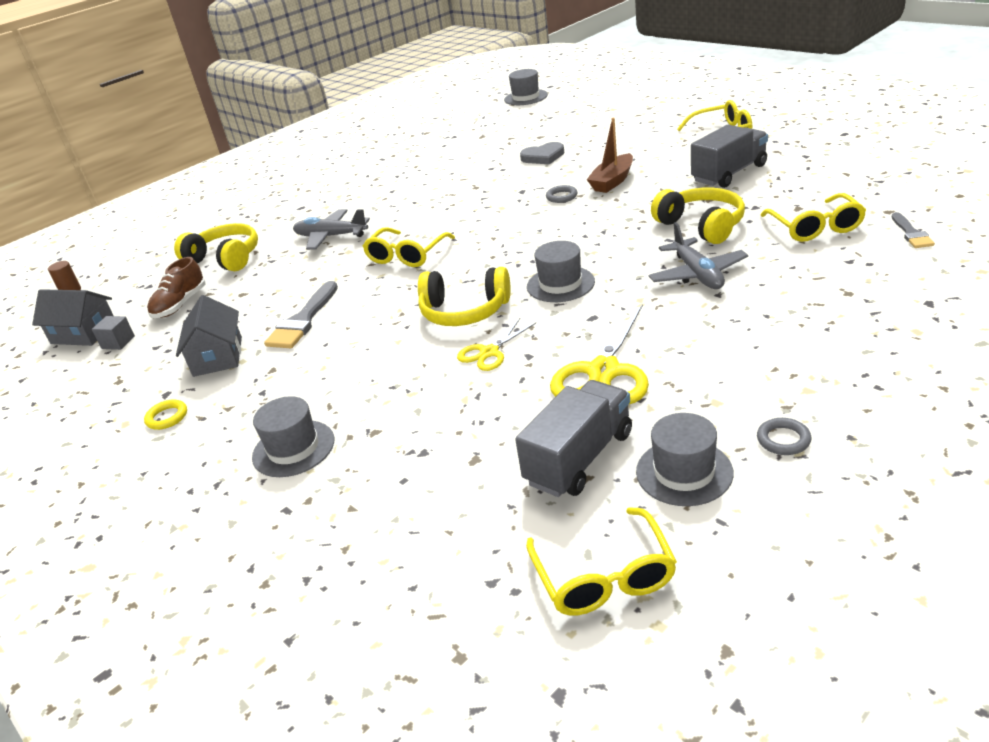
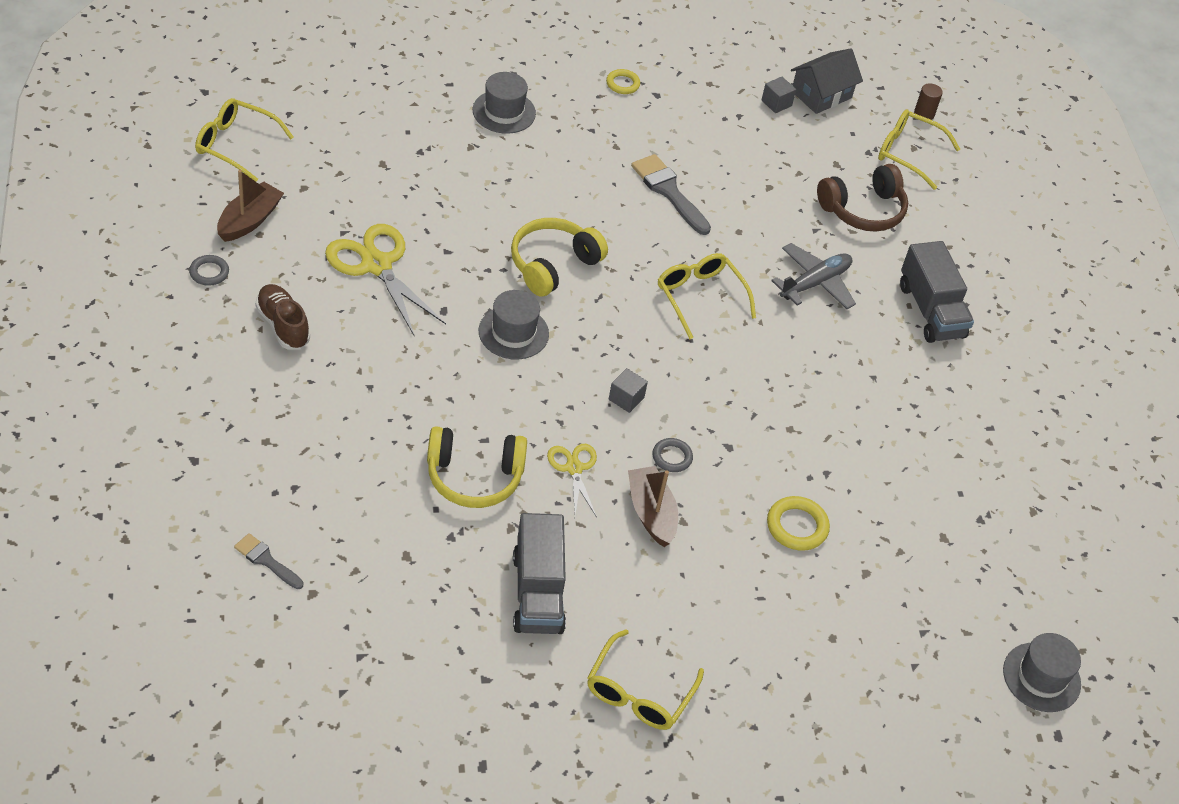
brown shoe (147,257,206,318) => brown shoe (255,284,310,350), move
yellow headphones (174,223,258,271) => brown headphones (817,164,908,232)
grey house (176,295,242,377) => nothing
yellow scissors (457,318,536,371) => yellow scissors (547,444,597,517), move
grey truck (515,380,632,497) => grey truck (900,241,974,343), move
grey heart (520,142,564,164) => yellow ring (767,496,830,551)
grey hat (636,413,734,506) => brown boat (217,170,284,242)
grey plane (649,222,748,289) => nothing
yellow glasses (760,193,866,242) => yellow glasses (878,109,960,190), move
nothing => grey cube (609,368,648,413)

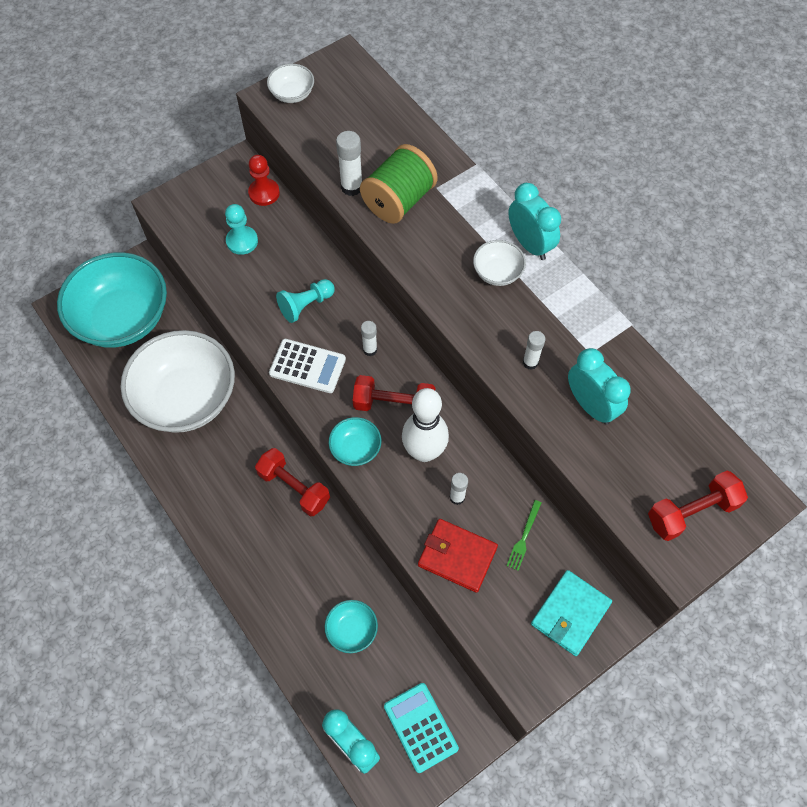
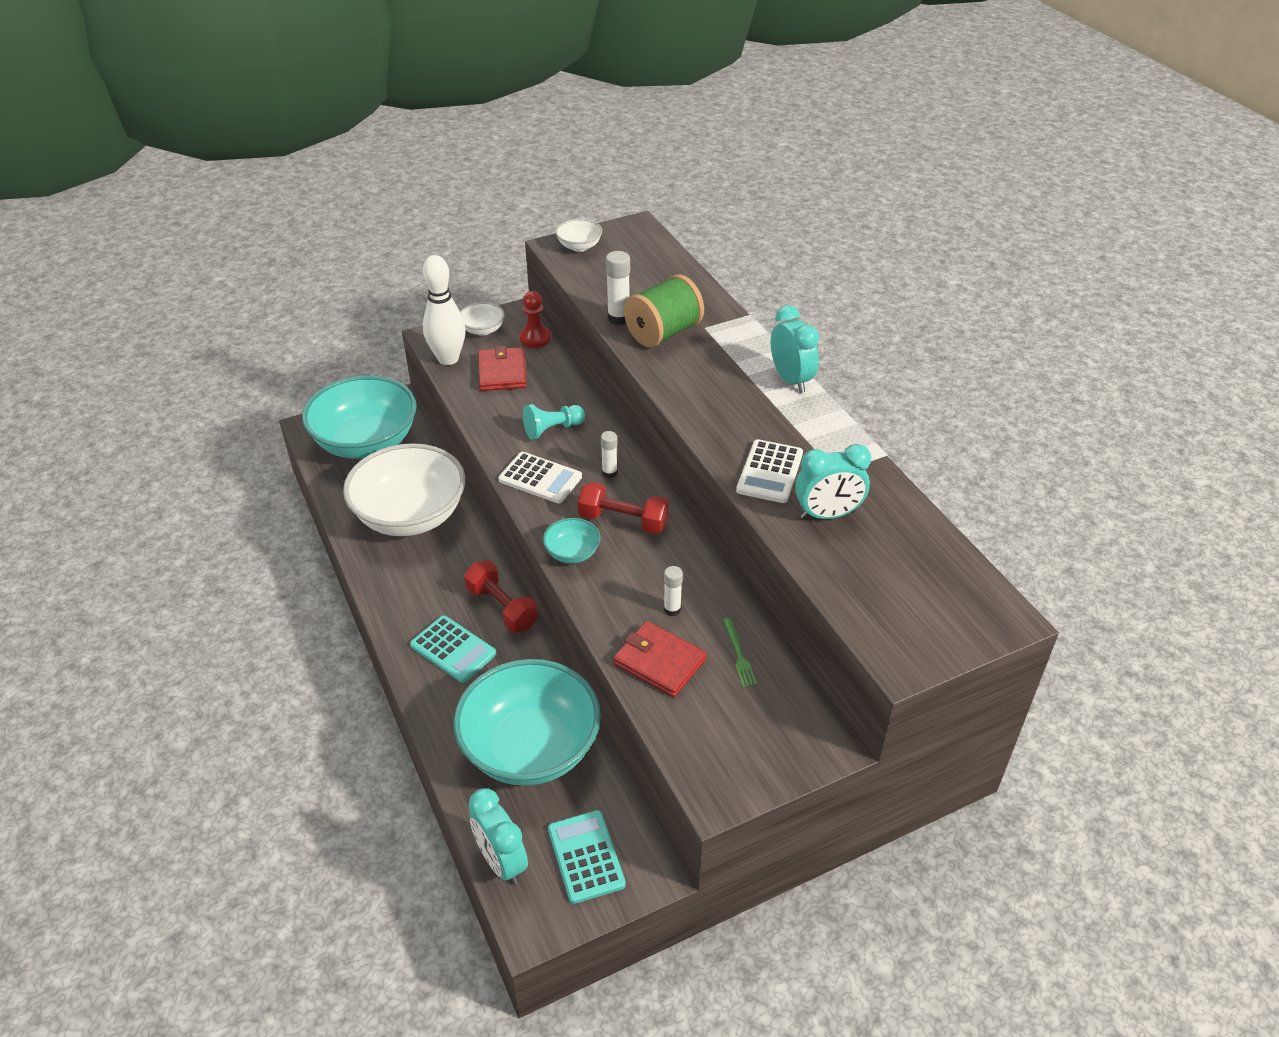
turquoise pawn (225,204,258,255) => red wallet (478,346,527,391)
turquoise bowl (325,600,378,653) => turquoise bowl (454,659,601,786), x2.34
white bowling pin (402,388,449,462) => white bowling pin (423,255,466,365), move
white bowl (473,240,526,286) => white bowl (460,302,505,336), move
green fork (507,500,541,571) => green fork (723,618,757,687), 45 degrees counterclockwise
white glue stick (523,331,545,370) => white calculator (736,439,803,503)
turquoise wallet (531,570,612,656) => nothing
turquoise clock (568,348,631,425) => turquoise clock (795,444,871,519), 105 degrees clockwise
red dumbbell (648,471,748,541) => nothing
nothing => turquoise calculator (410,615,496,683)

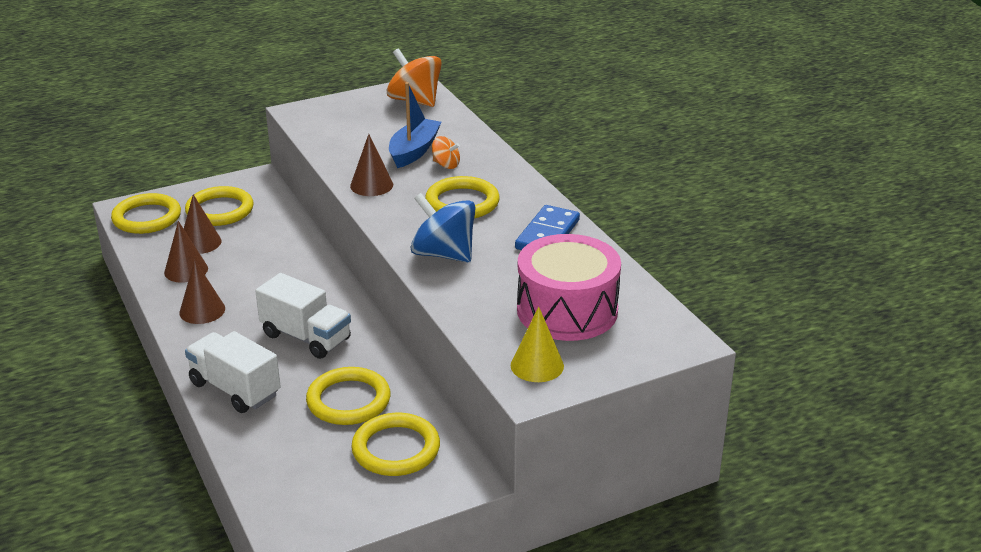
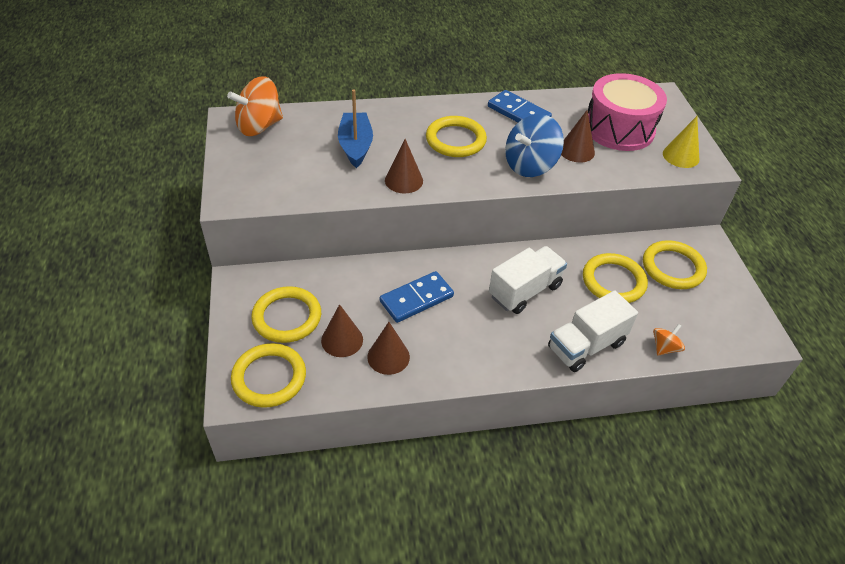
brown cone (179,260,225,324) => brown cone (561,110,595,162), move
blue boat (389,82,441,168) => blue boat (338,90,373,168), 45 degrees clockwise
orange spinning top (432,136,460,169) => orange spinning top (653,324,685,356), move
nothing => blue domino (380,271,454,323)

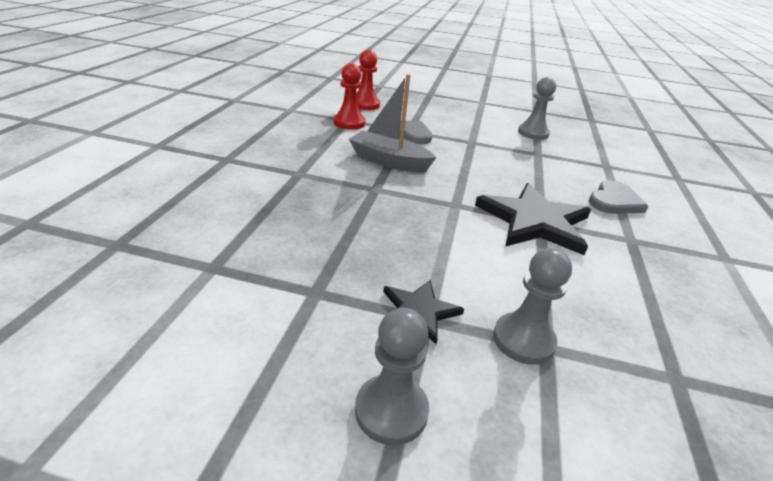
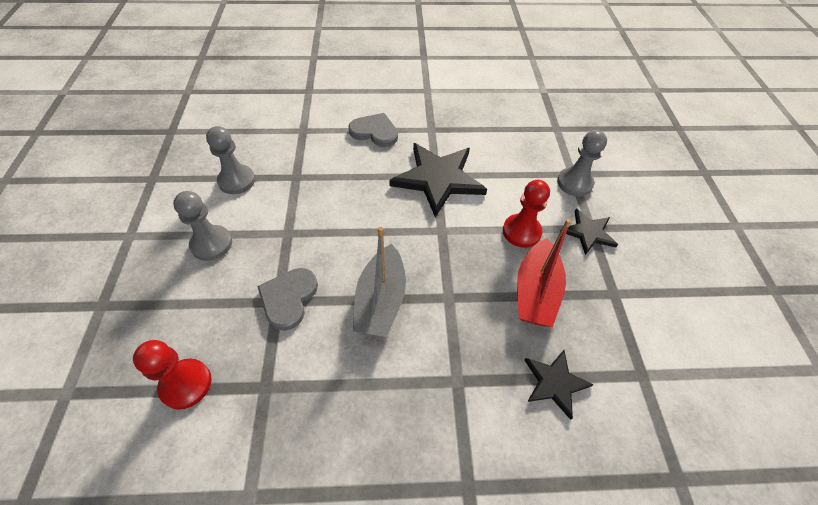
red pawn (334,63,366,130) => red pawn (503,180,550,248), move
grey pawn (355,308,429,445) => grey pawn (173,191,232,261), move
nothing => red boat (517,219,571,327)
nothing => black star (525,350,594,420)

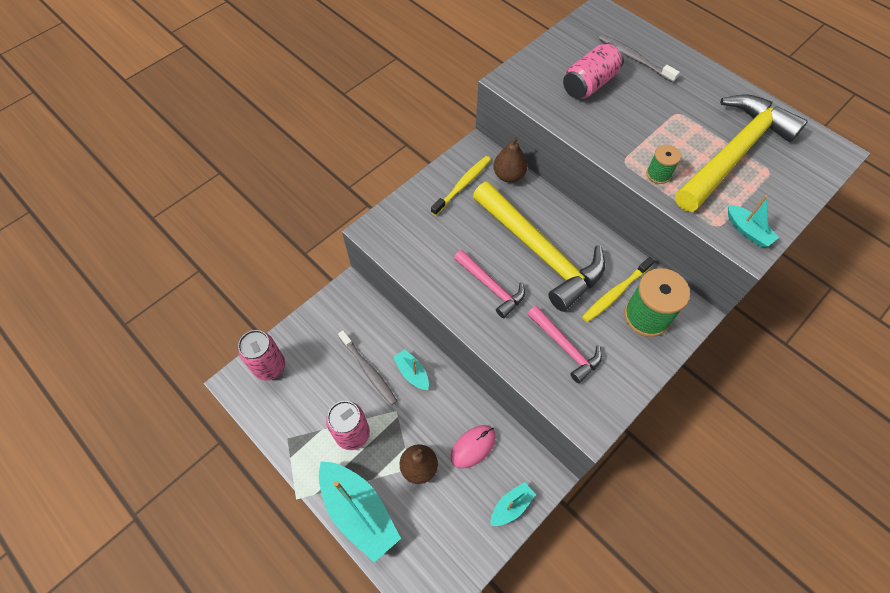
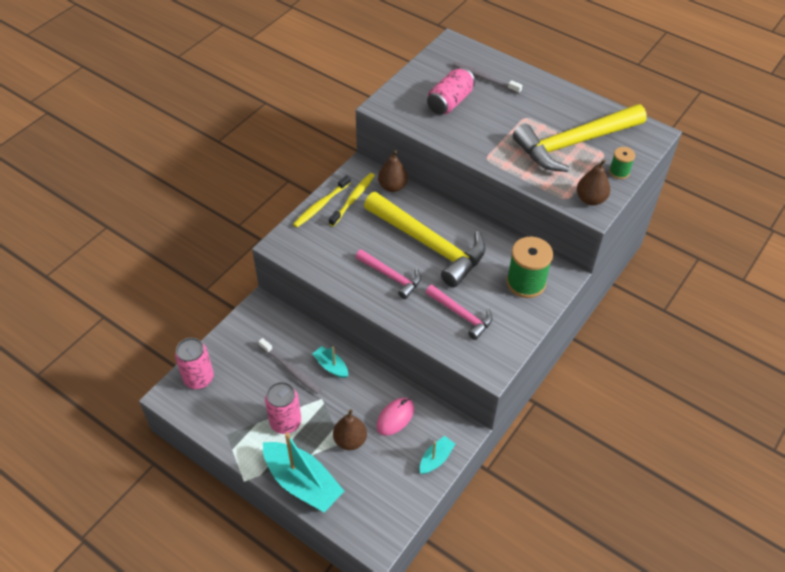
yellow toothbrush (582,257,655,322) => yellow toothbrush (293,175,351,227), move
green spool (646,145,681,184) => green spool (609,147,635,179), move
yellow hammer (675,95,808,212) => yellow hammer (513,104,647,172), 150 degrees counterclockwise
turquoise boat (728,195,779,247) => brown pear (577,159,610,205)

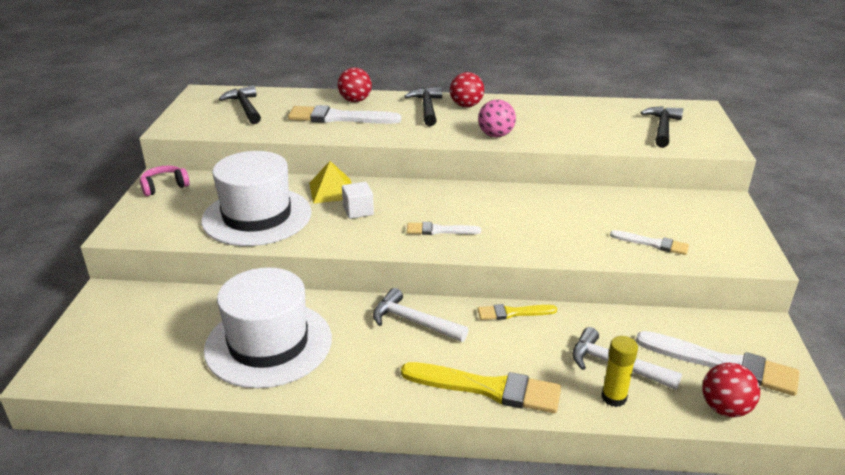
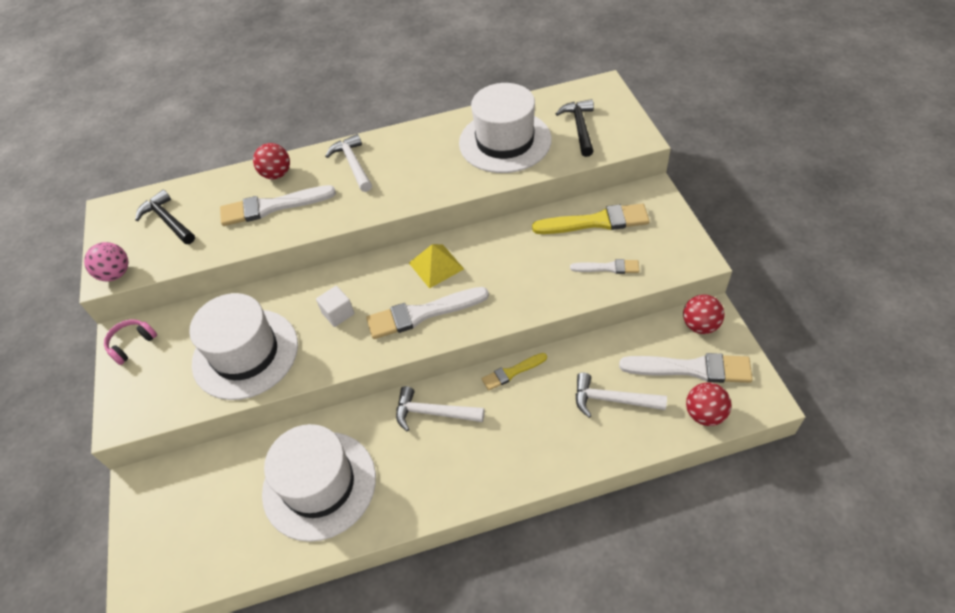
yellow pyramid (309,161,352,204) => yellow pyramid (409,244,464,289), move
yellow brush (401,362,561,413) => yellow brush (532,204,650,234), move
black hammer (404,87,442,126) => white hammer (325,134,372,192)
white brush (407,222,481,235) => white brush (366,287,489,339), x1.78
red ball (450,72,484,107) => red ball (683,294,725,334), move
pink ball (478,99,516,137) => pink ball (84,242,128,281), move
yellow glue stick (601,336,638,407) => nothing
nothing => white hat (459,83,552,173)

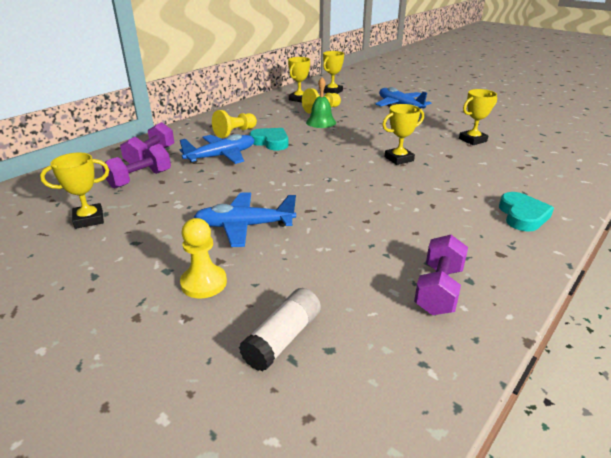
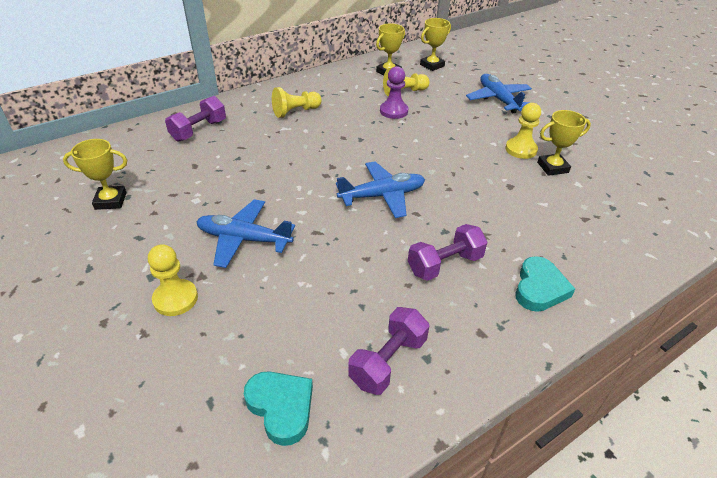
purple dumbbell (102,144,171,188) => purple dumbbell (408,224,487,281), move
blue plane (180,134,255,164) => blue plane (336,162,425,218), move
white glue stick (239,288,321,372) => nothing
turquoise heart (249,128,288,150) => turquoise heart (244,371,313,446), move
green bell (306,77,336,128) => purple pawn (380,66,408,119)
yellow trophy (382,104,424,165) => nothing
nothing => yellow pawn (505,103,541,159)

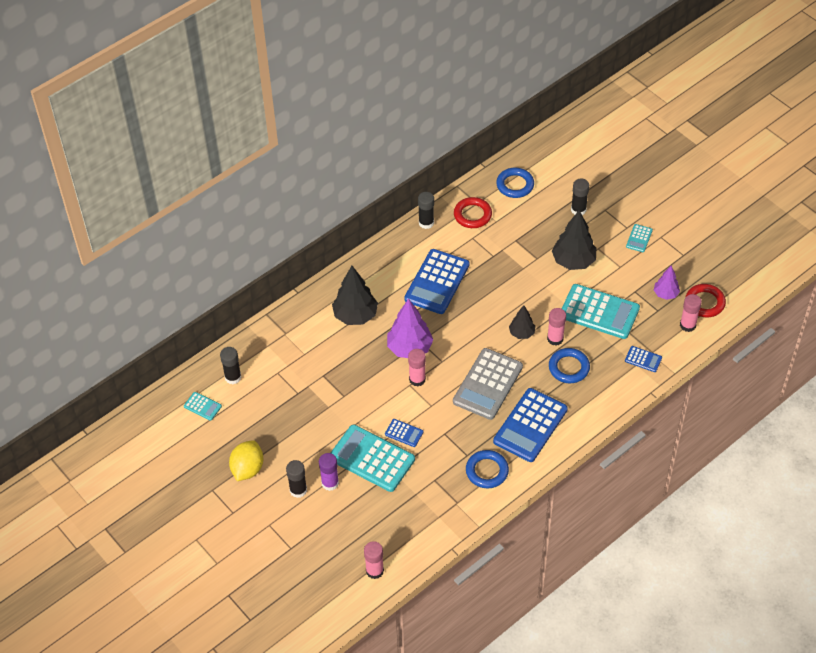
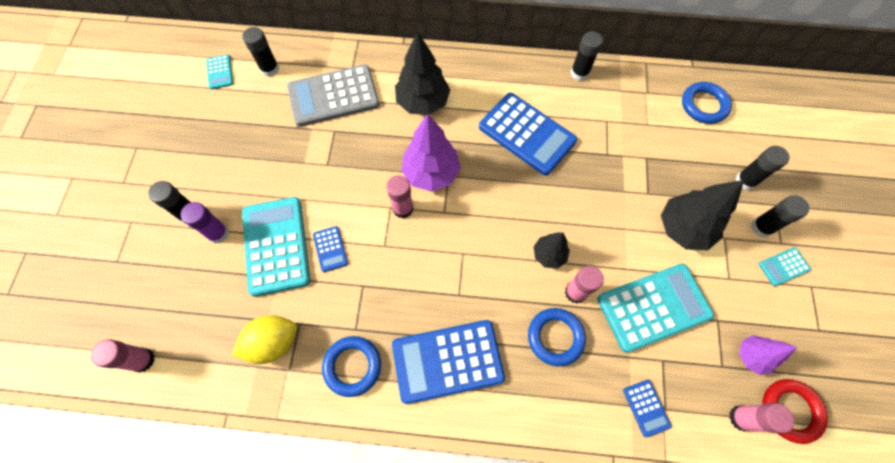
yellow lemon (229,440,263,481) => yellow lemon (232,315,297,364), move
blue calculator (404,249,469,314) => blue calculator (479,93,577,176), 120 degrees counterclockwise
grey calculator (453,348,523,420) => grey calculator (287,64,379,127), move
red ring (454,197,492,228) => nothing
turquoise calculator (562,284,640,339) => turquoise calculator (597,264,714,353), 90 degrees counterclockwise
nothing => black glue stick (751,195,809,237)

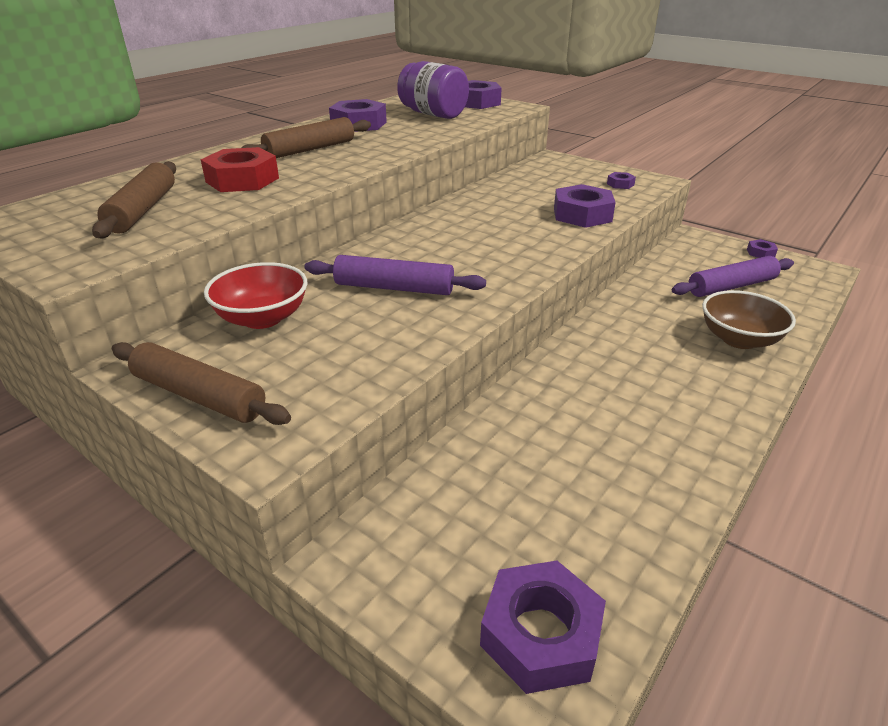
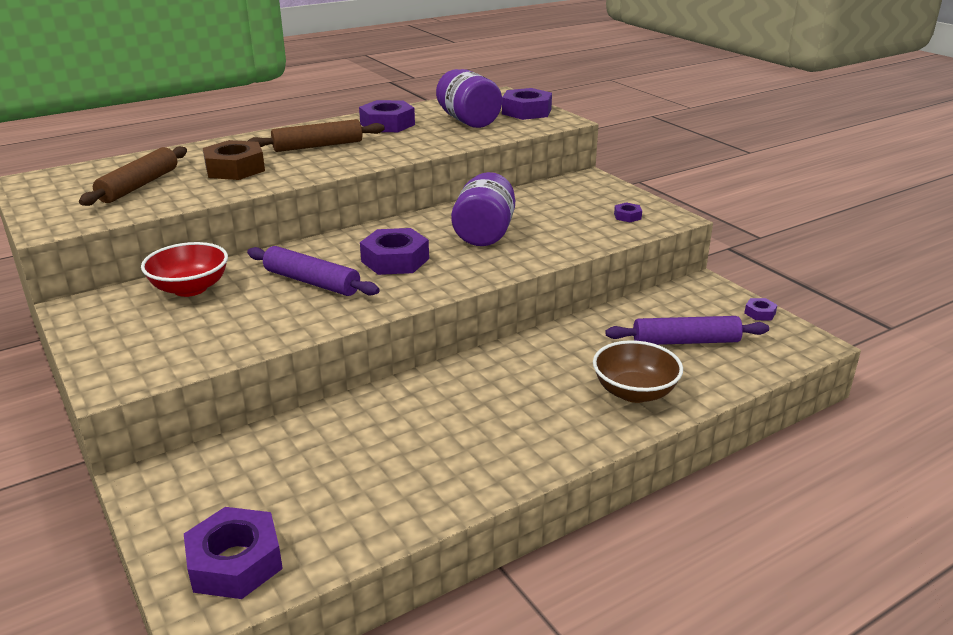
brown rolling pin (112,342,291,425) => nothing
red nut (201,147,279,192) => brown nut (203,140,265,180)
purple nut (554,184,616,228) => purple nut (360,228,429,275), move
nothing => purple jar (451,172,515,246)

